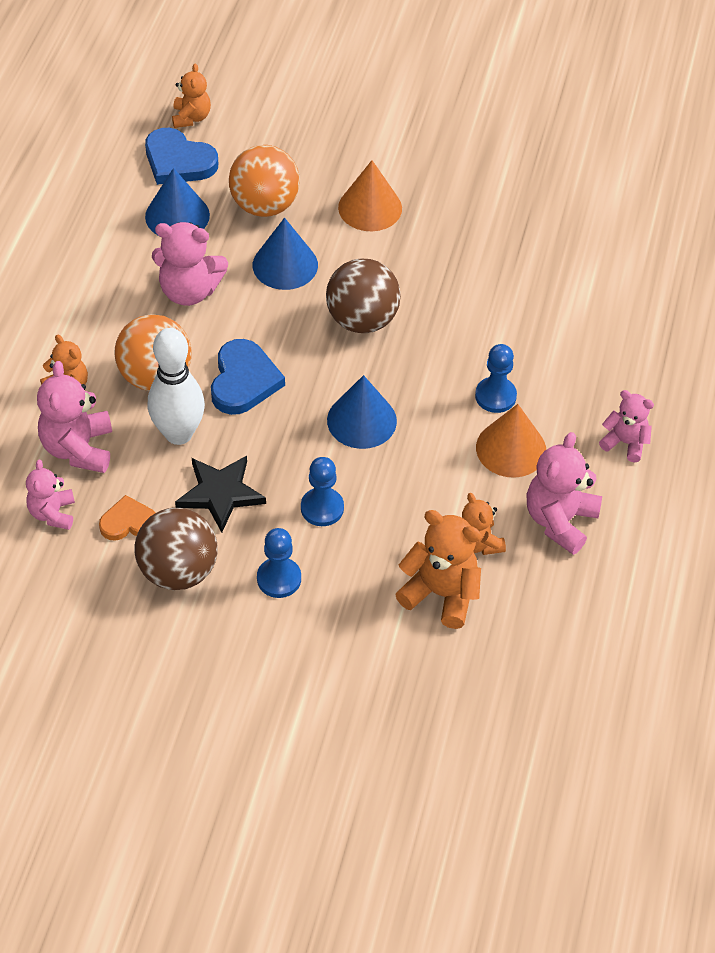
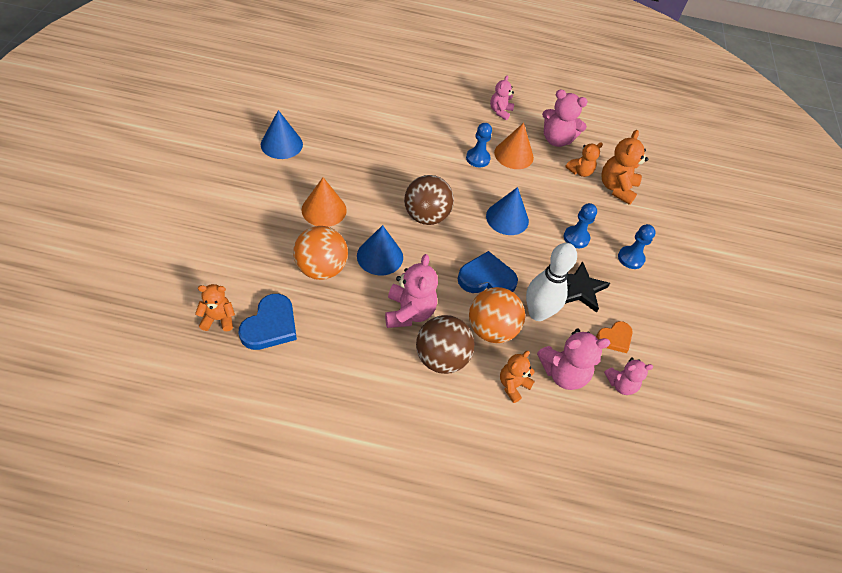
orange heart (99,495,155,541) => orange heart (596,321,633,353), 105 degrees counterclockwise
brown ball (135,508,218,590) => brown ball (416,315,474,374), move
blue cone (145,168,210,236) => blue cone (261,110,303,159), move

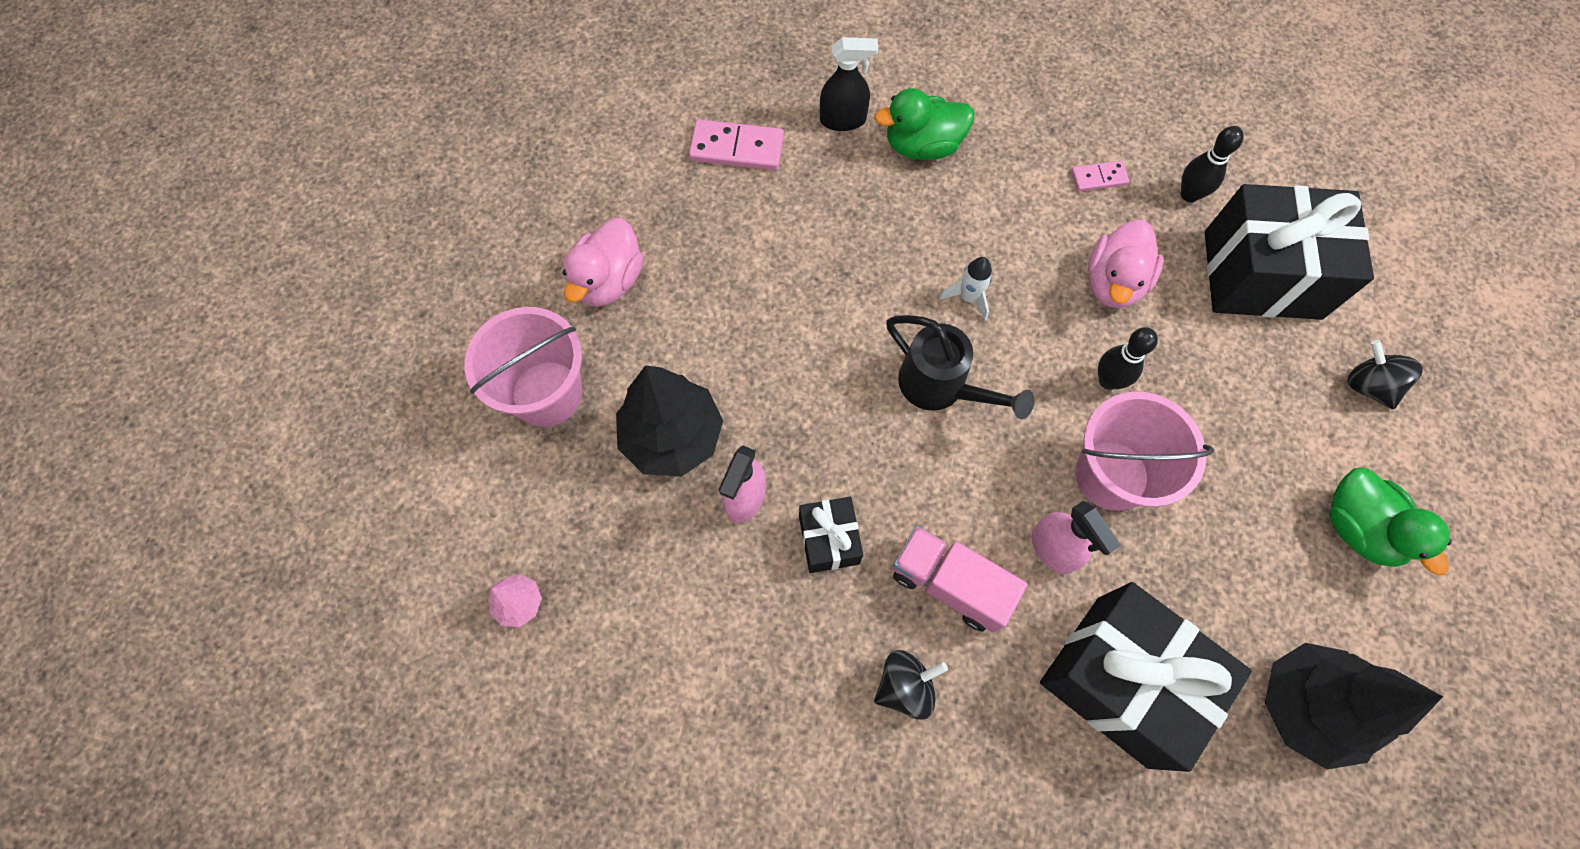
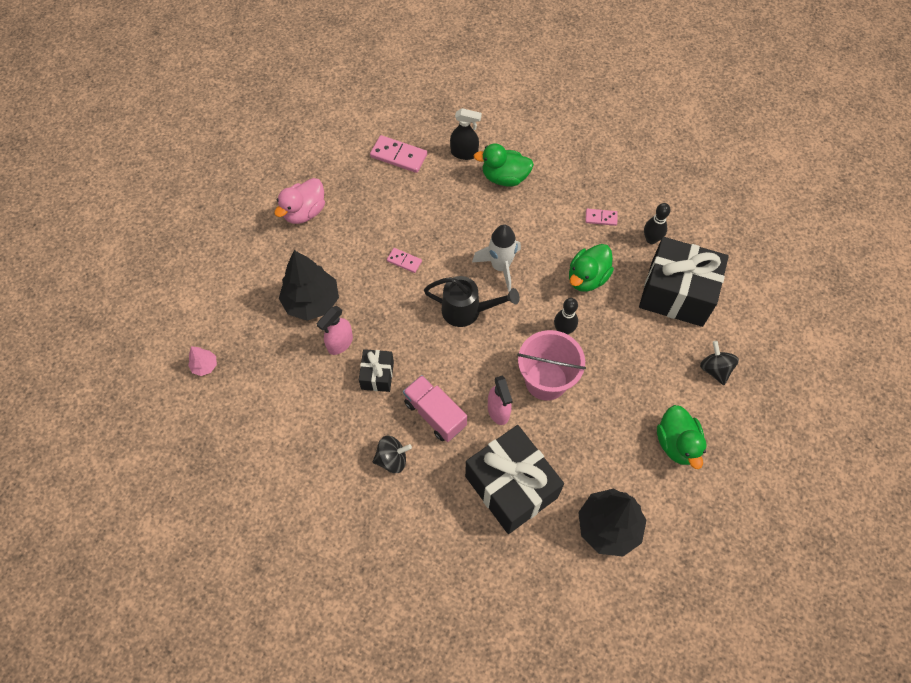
pink bucket (464,307,582,427) => nothing
black watering can (886,315,1035,419) => black watering can (424,276,520,327), 45 degrees counterclockwise
white rocket (939,257,992,321) => white rocket (472,224,521,292), x1.69
pink duck (1088,220,1163,308) => green duck (569,244,614,292)
nothing => pink domino (387,248,422,273)

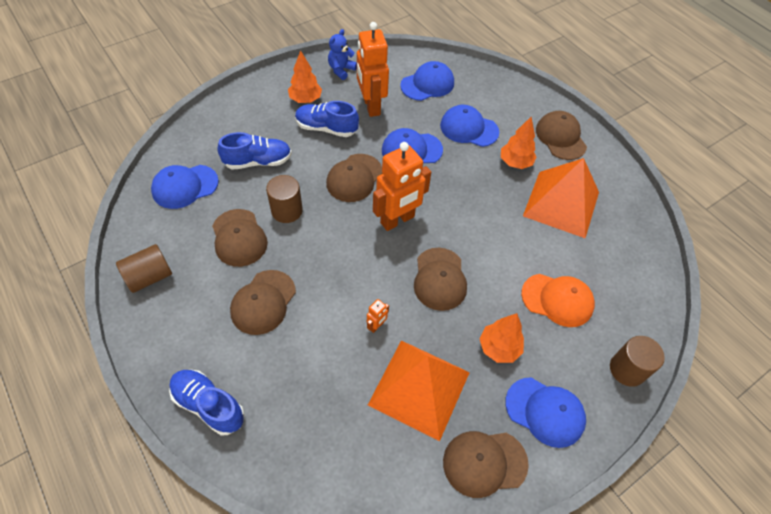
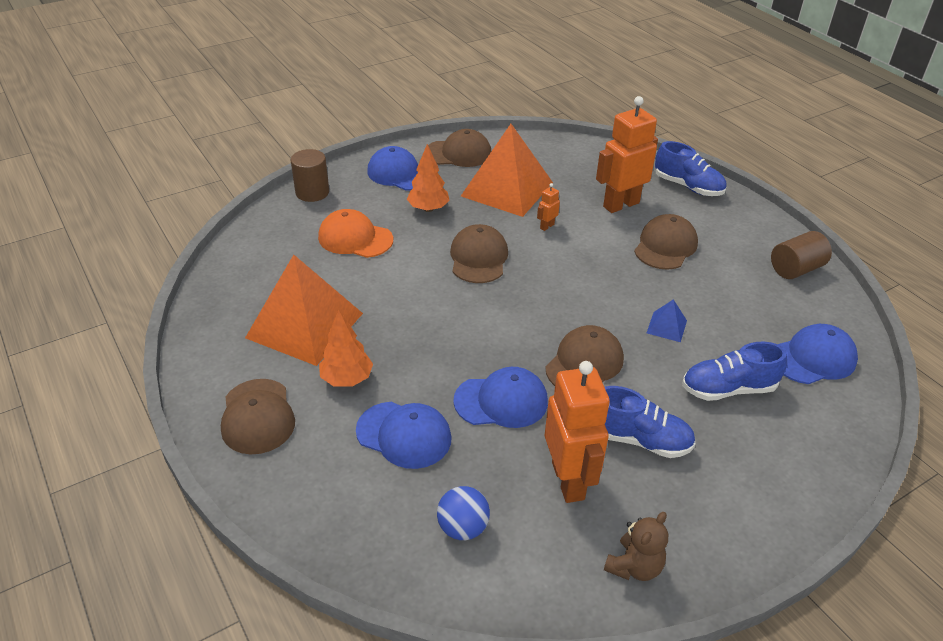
brown cap (212,209,268,267) => nothing
brown cylinder (266,175,303,223) => blue pyramid (647,299,687,342)
orange tree (288,50,322,103) => nothing
blue teddy bear (328,29,357,80) => brown teddy bear (604,512,668,581)
orange robot (373,142,431,231) => orange robot (596,96,658,213), move
blue cap (400,61,454,101) => blue ball (437,486,490,540)

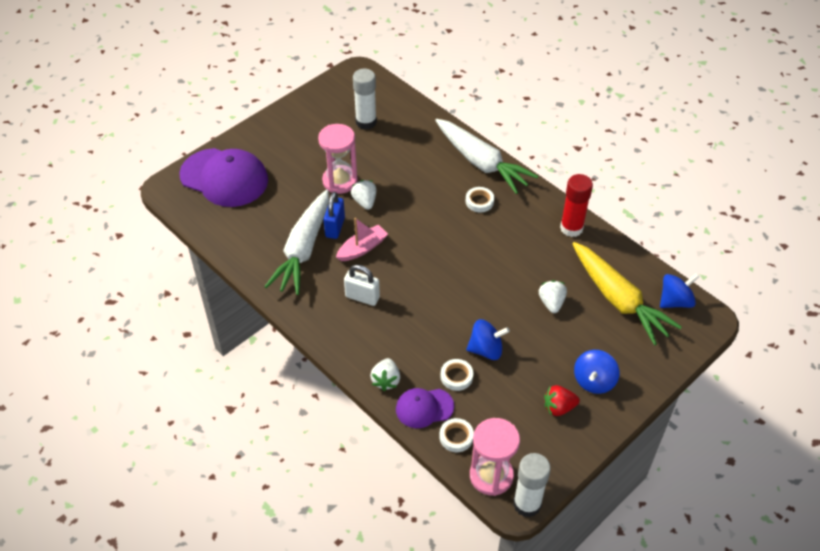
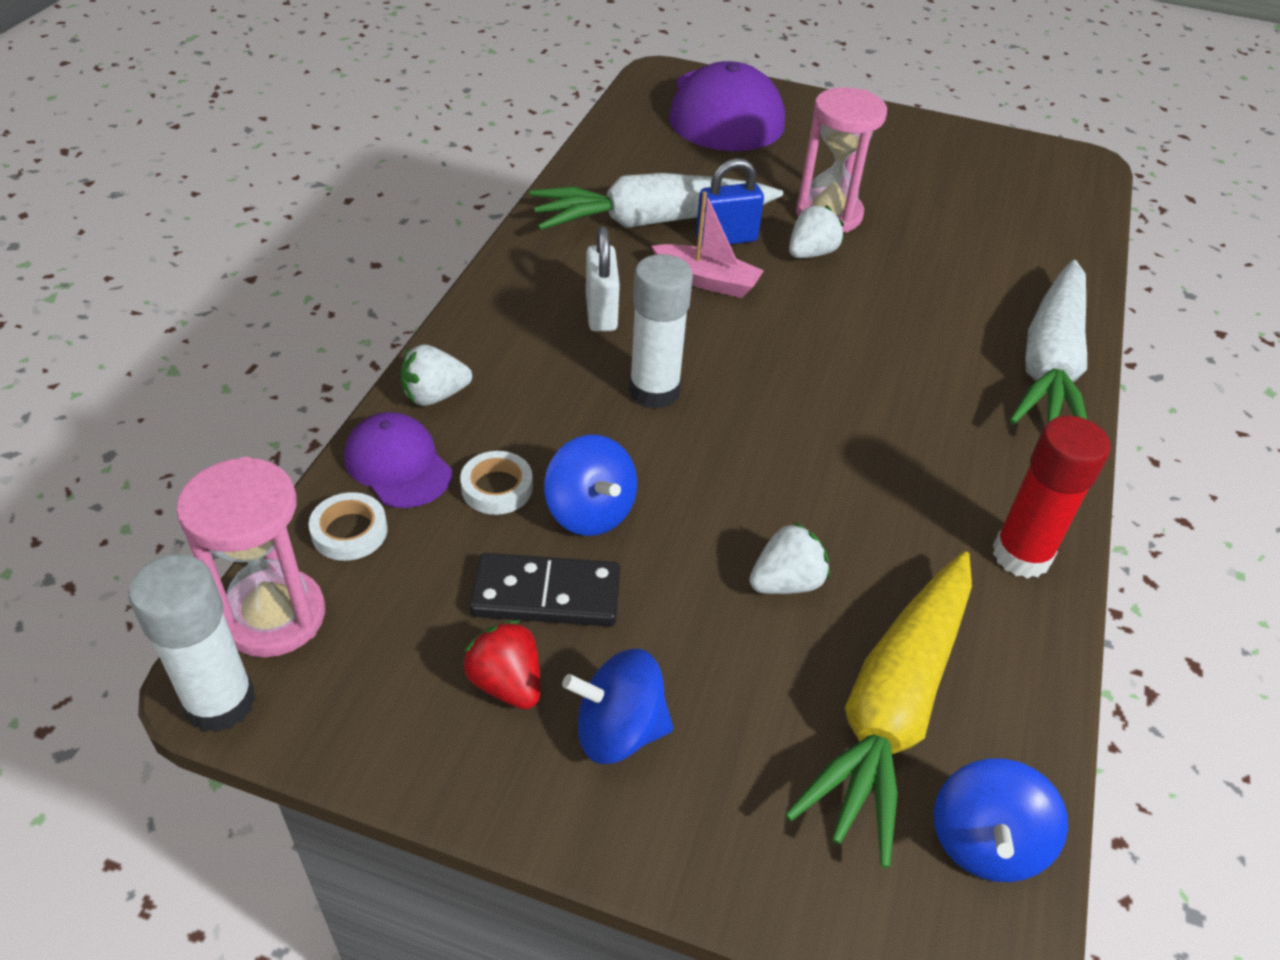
white glue stick (353,69,377,130) => white glue stick (629,254,693,409), move
white tape (466,187,494,212) => nothing
blue spinning top (660,273,699,308) => blue spinning top (934,758,1068,882), 75 degrees clockwise
nothing => black domino (470,553,620,627)

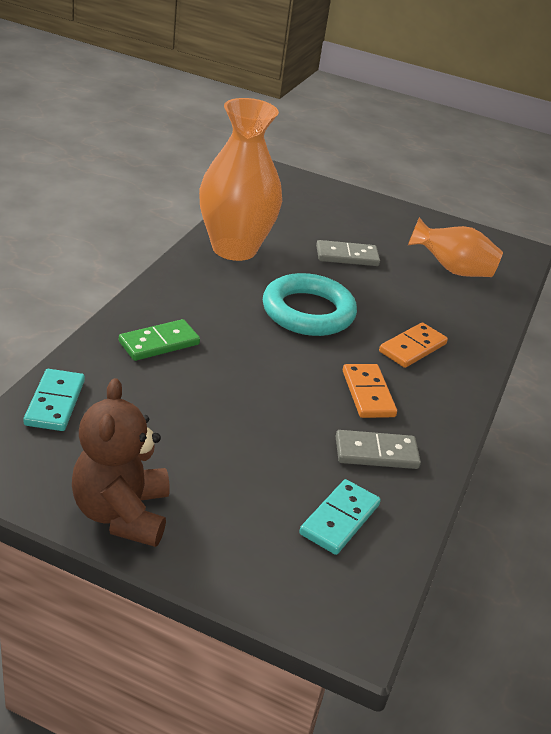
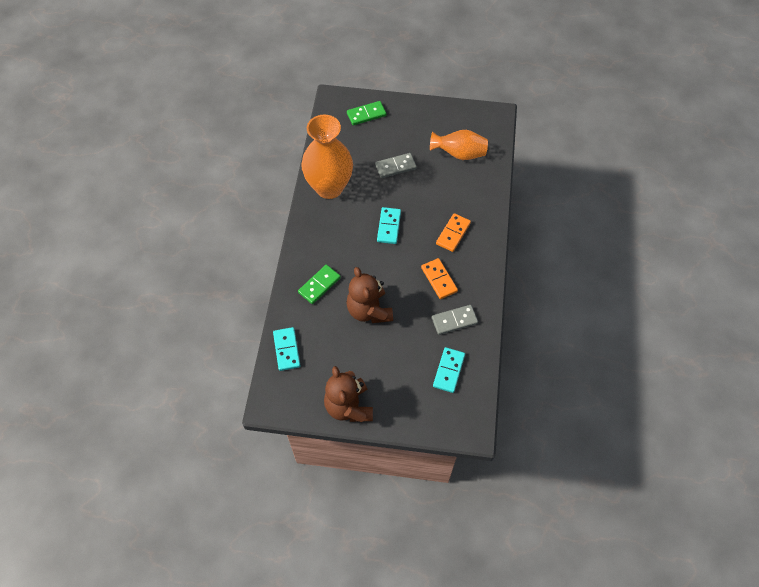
turquoise ring (263,273,357,336) => turquoise domino (377,207,401,244)
nothing => brown teddy bear (346,267,393,323)
nothing => green domino (347,101,387,125)

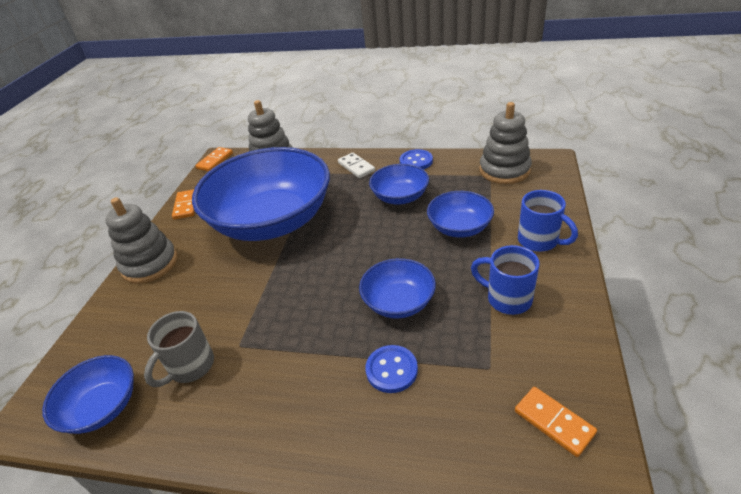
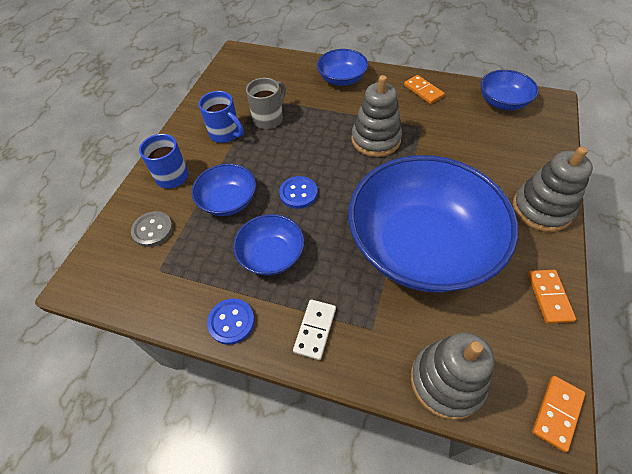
grey mug (144,311,214,387) => grey mug (246,78,286,129), move
white domino (338,153,375,178) => white domino (293,299,336,360), 45 degrees clockwise
blue bowl (359,258,436,319) => blue bowl (317,49,368,86), move
blue button (365,345,418,393) => blue button (279,176,318,209), move
grey stacking toy (479,102,532,184) => grey stacking toy (351,75,402,157), move
orange domino (515,387,597,457) => orange domino (404,75,445,104), move
nothing => grey button (131,211,173,247)

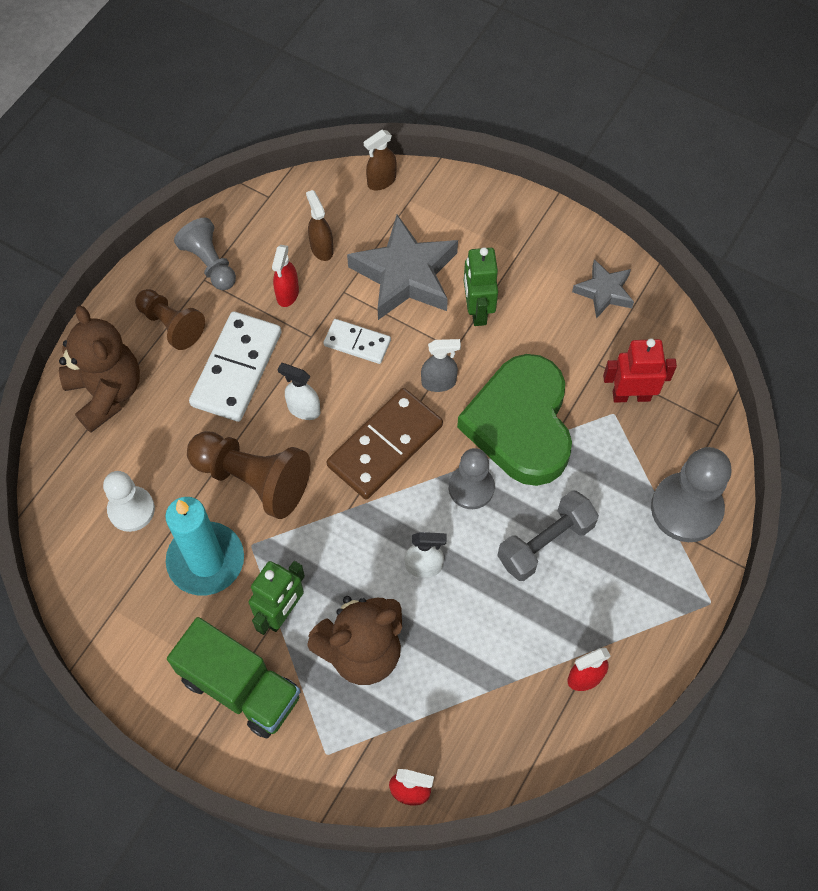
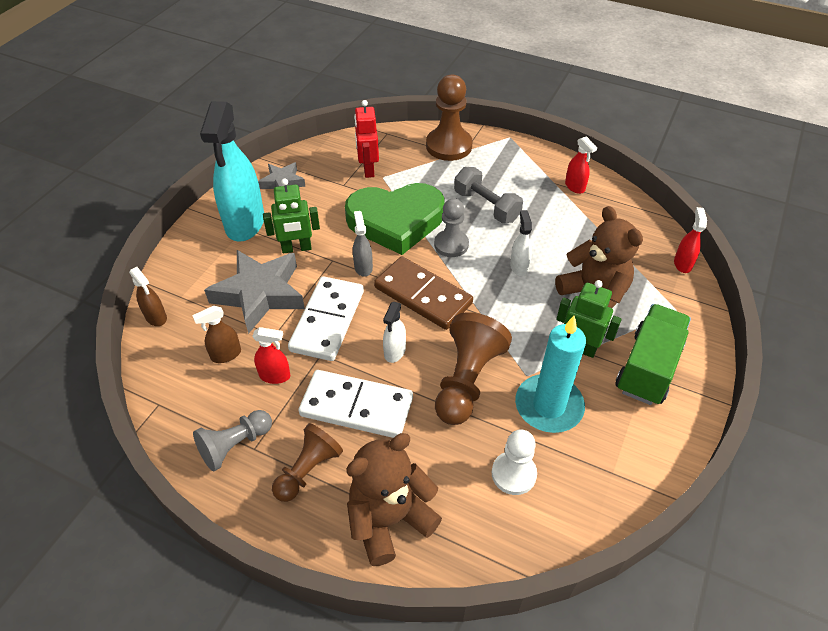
white domino (324,319,391,364) => white domino (288,276,364,361), x1.77
grey pawn (651,447,731,542) => brown pawn (426,75,472,161)
nothing => turquoise spray bottle (200,101,264,242)

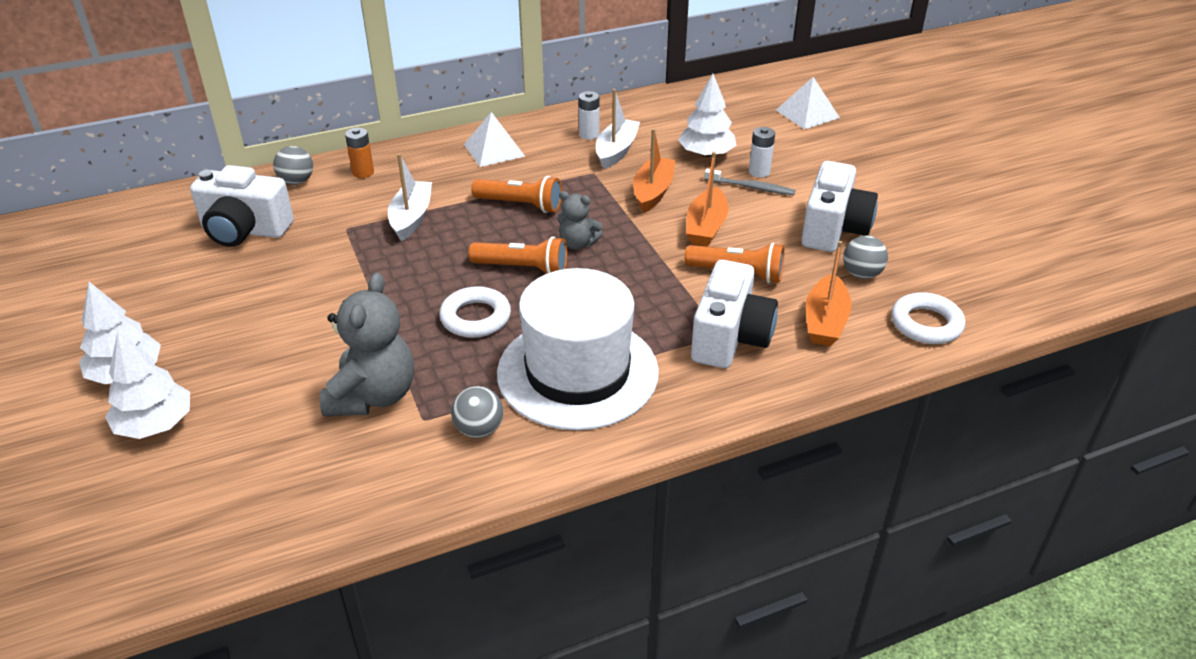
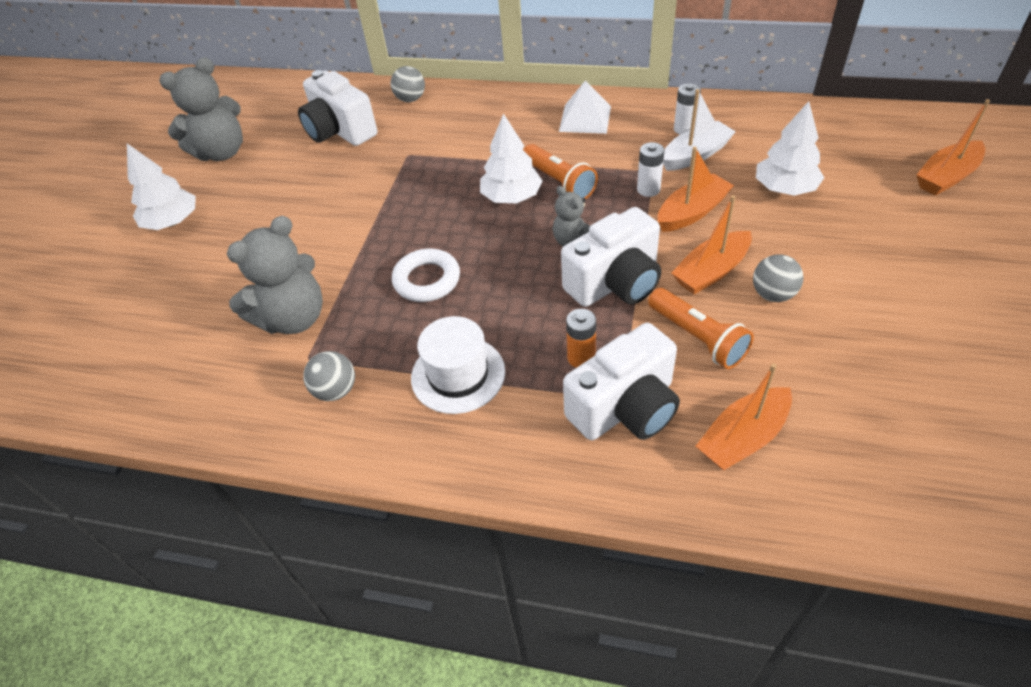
white tree (105,332,190,439) => white tree (480,113,543,204), move
orange battery (345,128,374,178) => orange battery (566,309,596,368), move
white boat (388,153,432,241) => nothing
orange flashlight (468,236,567,274) => nothing
white hat (497,268,659,430) => white hat (411,316,505,414), x0.58
grey toothbrush (704,169,796,195) => nothing
white battery (749,127,775,178) => white battery (637,142,665,197), move
white pyramid (776,77,840,129) => orange boat (916,99,990,196)
white camera (801,161,878,252) => white camera (561,207,661,307), move
grey ball (843,235,888,279) => grey ball (753,255,804,302), move
white ring (891,292,965,344) => nothing
nothing => grey teddy bear (159,57,243,161)

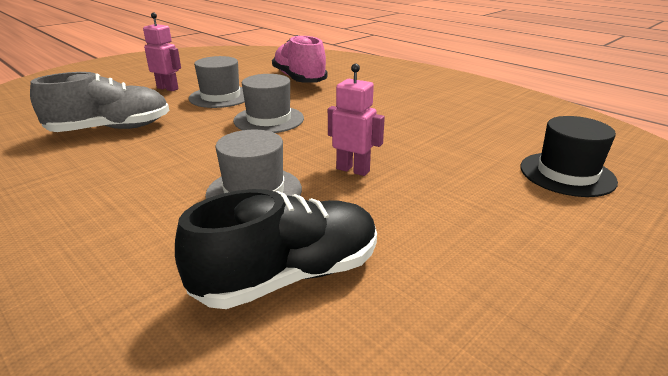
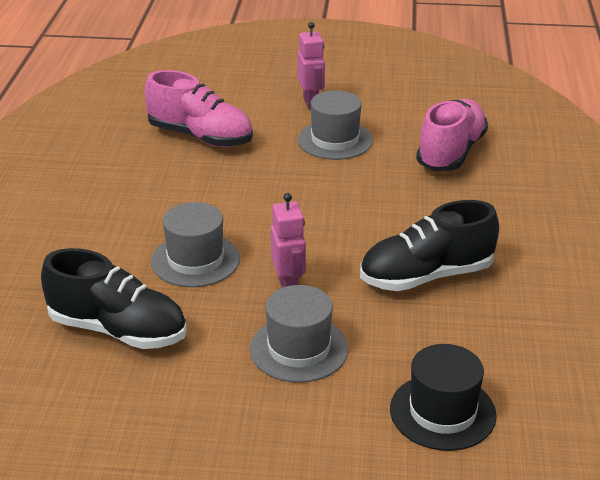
grey shoe (30,72,169,132) => pink shoe (145,70,253,147)
grey hat (233,74,304,133) => grey hat (250,285,348,383), move
nothing => black shoe (360,200,499,291)

